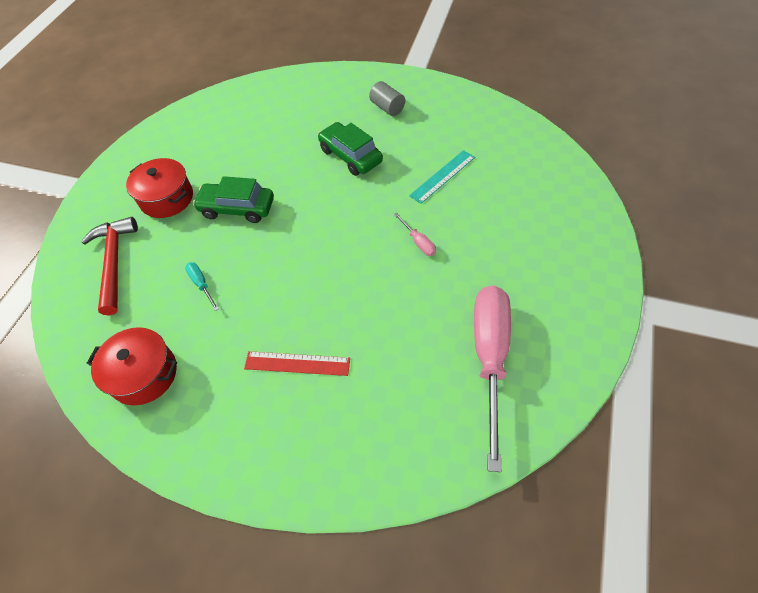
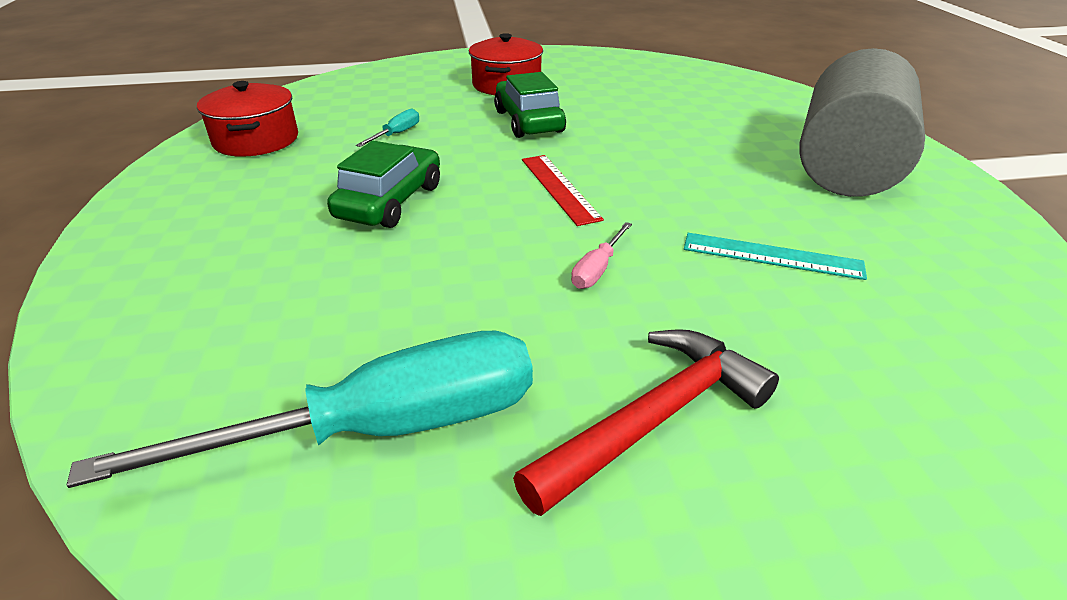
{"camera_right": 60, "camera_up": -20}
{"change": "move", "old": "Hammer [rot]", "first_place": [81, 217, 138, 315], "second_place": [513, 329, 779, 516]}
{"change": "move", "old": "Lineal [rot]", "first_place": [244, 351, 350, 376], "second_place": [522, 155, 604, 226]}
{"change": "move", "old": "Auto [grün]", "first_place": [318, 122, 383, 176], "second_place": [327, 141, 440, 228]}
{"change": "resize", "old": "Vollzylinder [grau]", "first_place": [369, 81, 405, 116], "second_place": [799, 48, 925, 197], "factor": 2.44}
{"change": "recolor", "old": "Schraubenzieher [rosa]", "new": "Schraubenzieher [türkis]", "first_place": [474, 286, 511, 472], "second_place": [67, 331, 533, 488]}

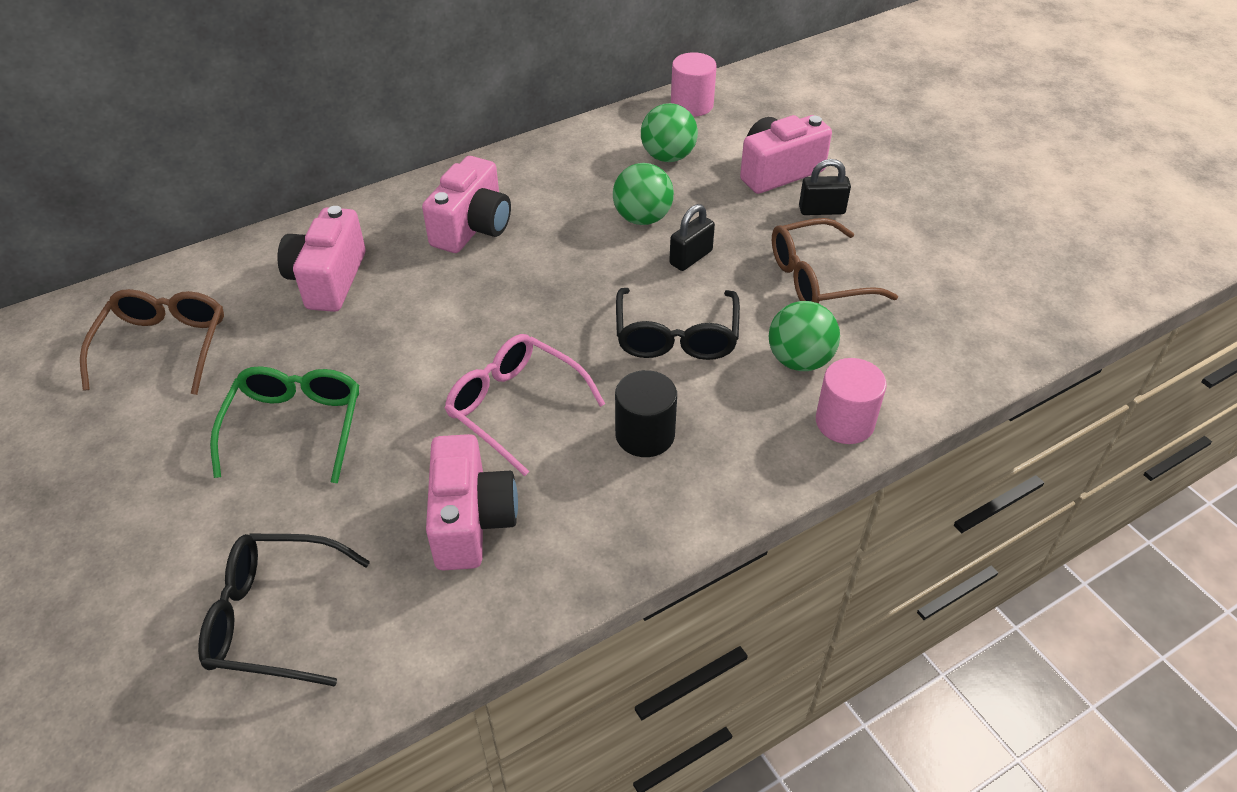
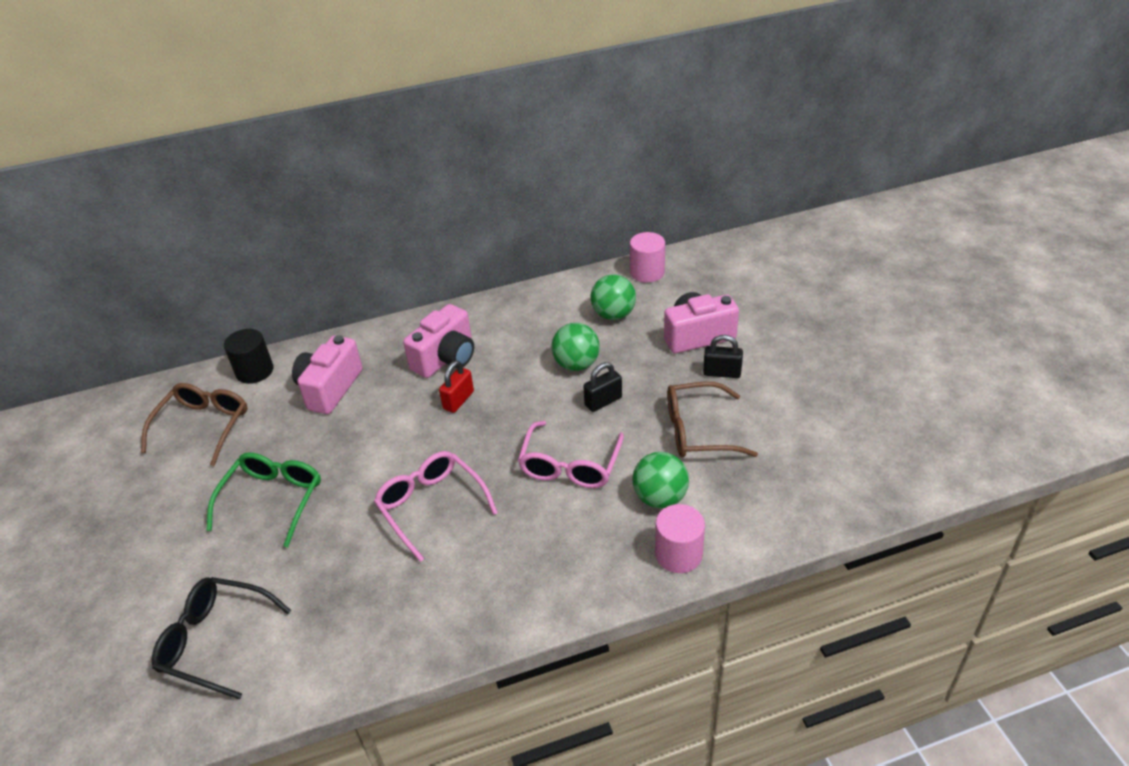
{"camera_right": 15, "camera_up": -5}
{"change": "delete", "old": "Kamera [rosa]", "first_place": [426, 434, 518, 570]}
{"change": "move", "old": "Vollzylinder [schwarz]", "first_place": [615, 370, 677, 457], "second_place": [224, 329, 273, 384]}
{"change": "recolor", "old": "Brille [schwarz]", "new": "Brille [rosa]", "first_place": [616, 288, 740, 360], "second_place": [518, 421, 624, 488]}
{"change": "insert", "new": "Vorhängeschloss [rot]", "second_place": [439, 361, 474, 413]}

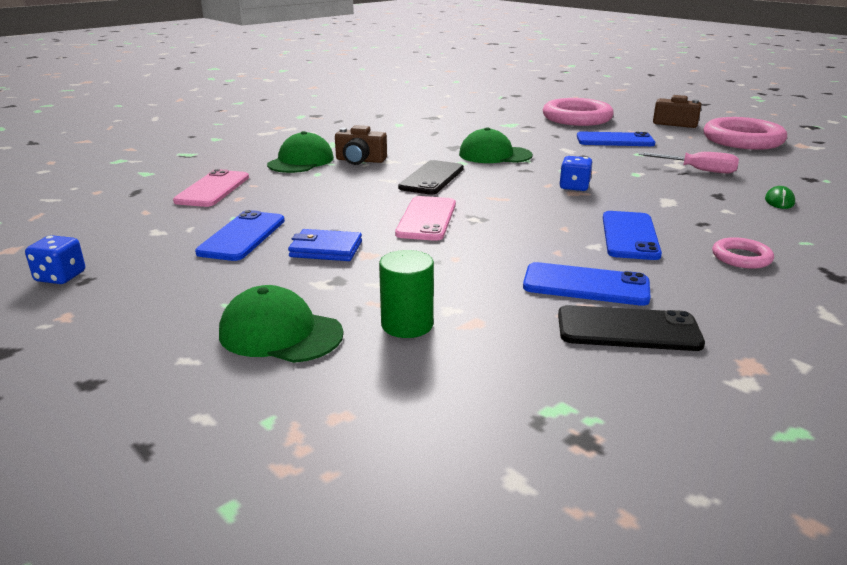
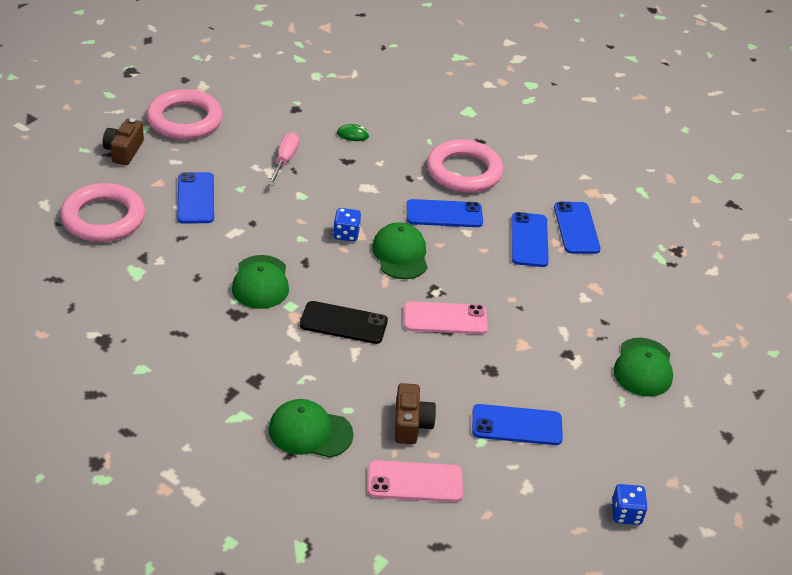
{"camera_right": -105, "camera_up": 15}
{"change": "delete", "old": "Geldbörse [blau]", "first_place": [288, 229, 362, 261]}
{"change": "move", "old": "Kamera [braun]", "first_place": [335, 125, 387, 165], "second_place": [395, 383, 436, 444]}
{"change": "delete", "old": "Vollzylinder [grün]", "first_place": [379, 250, 434, 338]}
{"change": "recolor", "old": "Handy [schwarz]", "new": "Handy [blau]", "first_place": [558, 305, 705, 351], "second_place": [554, 202, 601, 254]}
{"change": "resize", "old": "Ring [rosa]", "first_place": [712, 237, 774, 269], "second_place": [427, 139, 503, 193], "factor": 2.07}
{"change": "insert", "new": "Kappe [grün]", "second_place": [372, 222, 428, 279]}

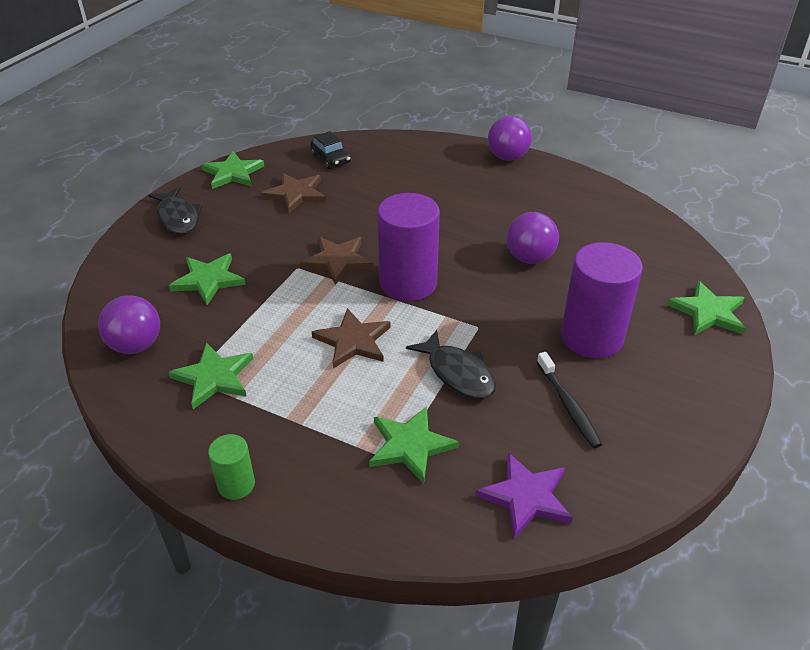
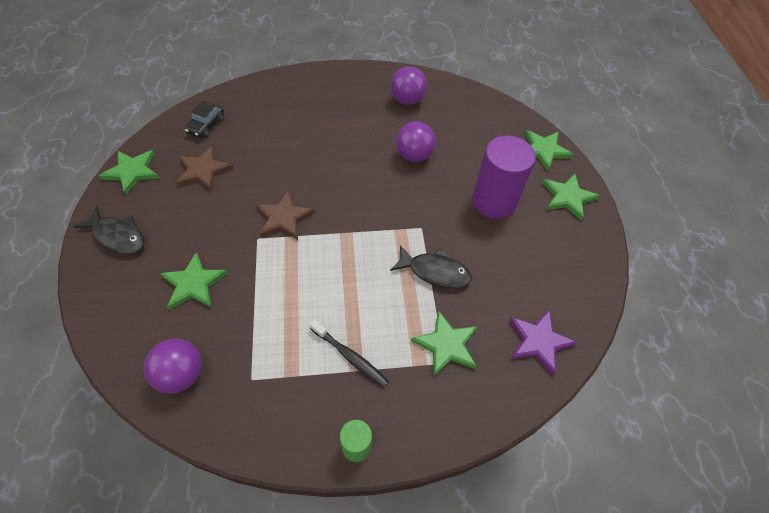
{"camera_right": -35, "camera_up": 15}
{"change": "move", "old": "Stern [grün]", "first_place": [169, 343, 253, 409], "second_place": [542, 173, 600, 221]}
{"change": "rotate", "old": "Auto [schwarz]", "first_place": [310, 131, 351, 169], "second_place": [185, 101, 224, 138], "degrees": 90}
{"change": "delete", "old": "Stern [braun]", "first_place": [312, 308, 391, 369]}
{"change": "delete", "old": "Vollzylinder [lila]", "first_place": [378, 193, 440, 301]}
{"change": "move", "old": "Ball [lila]", "first_place": [488, 116, 532, 161], "second_place": [391, 67, 427, 105]}
{"change": "move", "old": "Zahnbürste [schwarz]", "first_place": [537, 352, 602, 448], "second_place": [309, 319, 389, 388]}

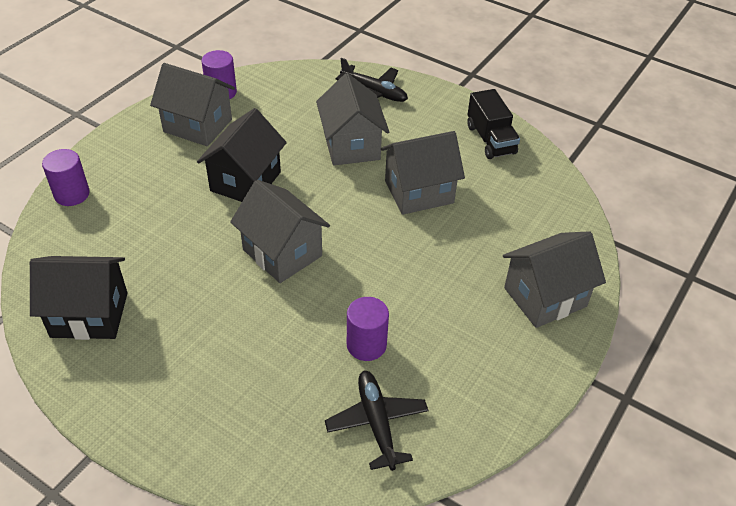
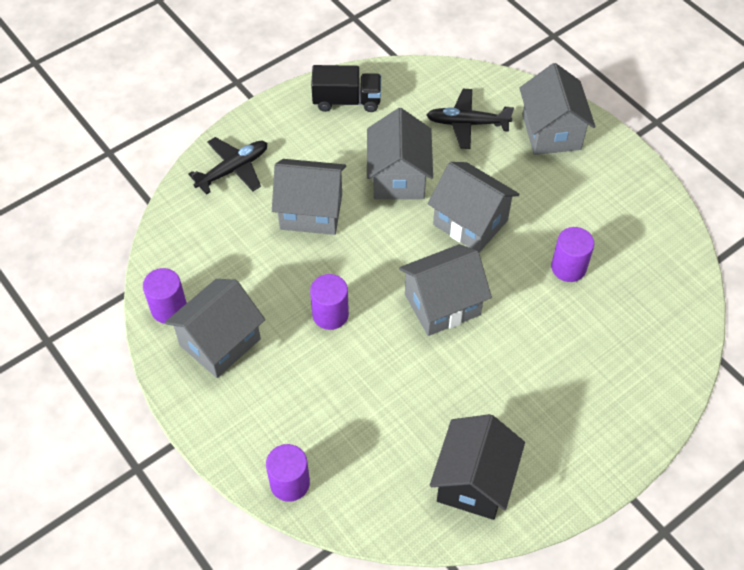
{"camera_right": -70, "camera_up": 10}
{"change": "replace", "old": "Haus [schwarz]", "new": "Vollzylinder [lila]", "first_place": [197, 108, 287, 202], "second_place": [310, 274, 349, 330]}
{"change": "move", "old": "Flugzeug [schwarz]", "first_place": [325, 371, 429, 471], "second_place": [427, 89, 514, 149]}
{"change": "insert", "new": "Haus [grau]", "second_place": [428, 162, 520, 253]}

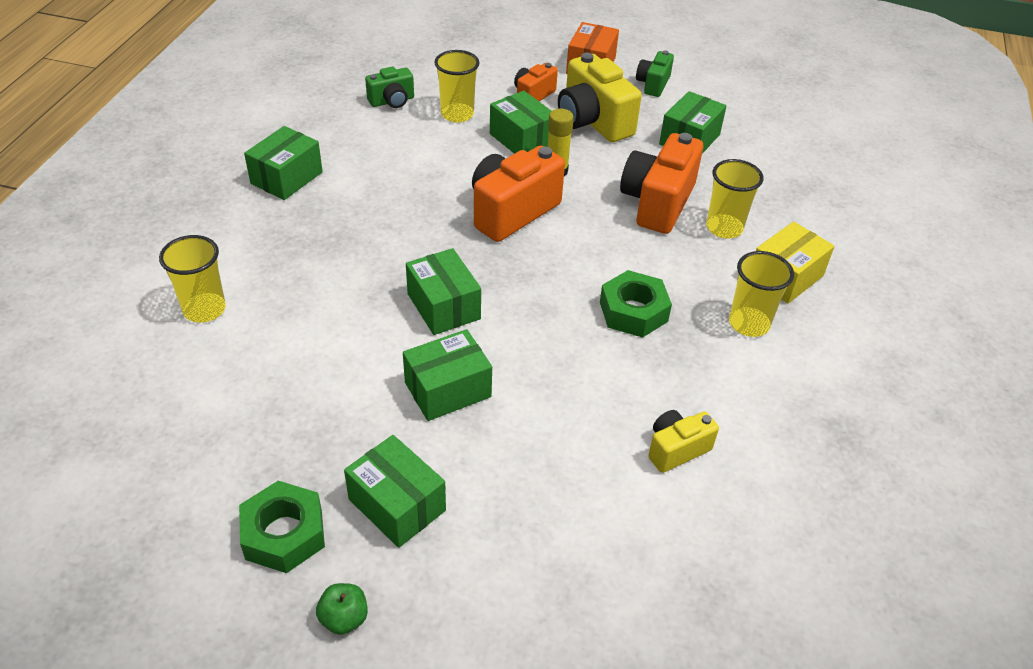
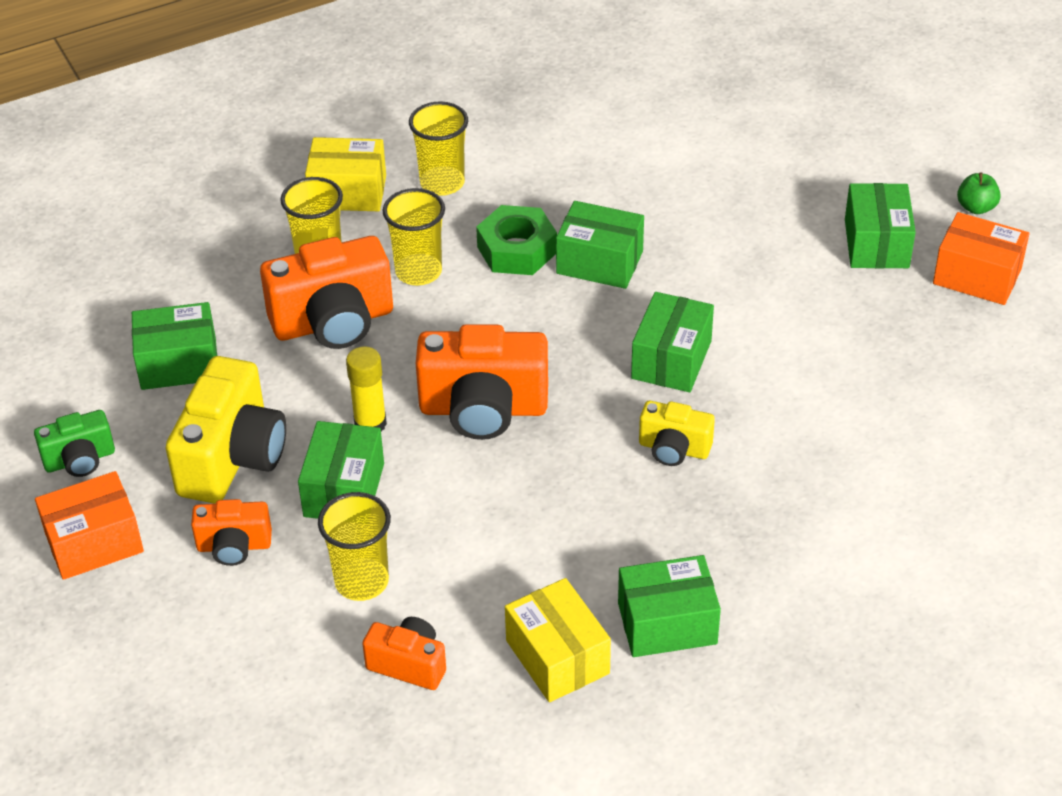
{"camera_right": -130, "camera_up": 0}
{"change": "move", "old": "Becher [gelb]", "first_place": [159, 235, 226, 323], "second_place": [383, 188, 445, 285]}
{"change": "replace", "old": "Sechskantmutter [grün]", "new": "Schachtel [orange]", "first_place": [239, 481, 325, 573], "second_place": [933, 212, 1029, 305]}
{"change": "recolor", "old": "Kamera [grün]", "new": "Kamera [orange]", "first_place": [365, 67, 414, 108], "second_place": [362, 617, 446, 690]}
{"change": "move", "old": "Schachtel [grün]", "first_place": [403, 329, 492, 421], "second_place": [556, 201, 644, 289]}
{"change": "move", "old": "Kamera [gelb]", "first_place": [648, 410, 719, 473], "second_place": [639, 401, 715, 466]}
{"change": "insert", "new": "Schachtel [gelb]", "second_place": [505, 578, 611, 702]}

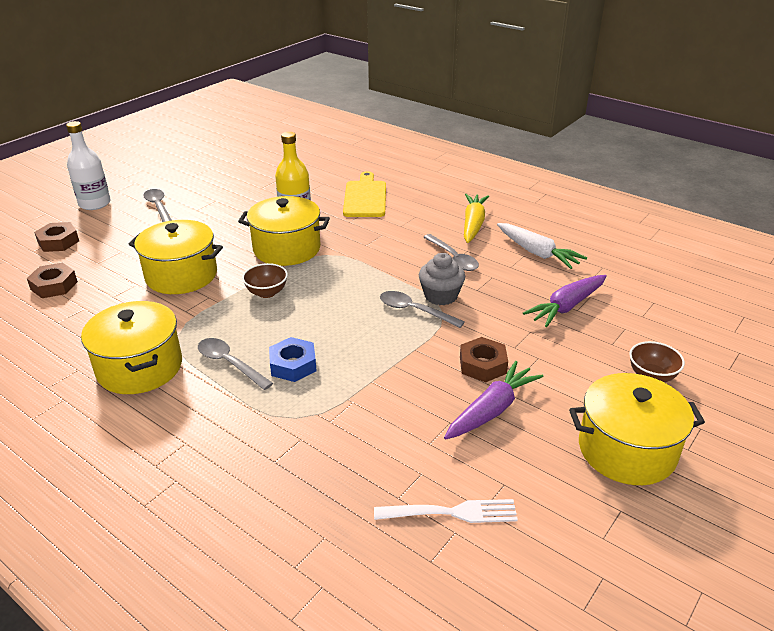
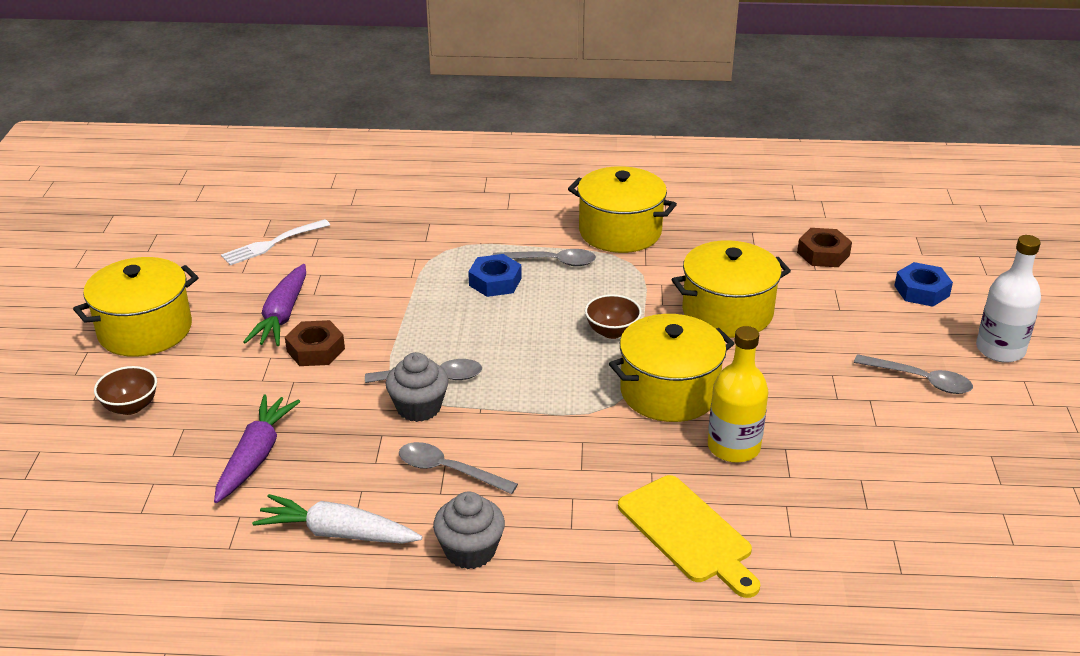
{"camera_right": 145, "camera_up": 0}
{"change": "recolor", "old": "Sechskantmutter [braun]", "new": "Sechskantmutter [blau]", "first_place": [34, 222, 79, 252], "second_place": [894, 262, 953, 307]}
{"change": "replace", "old": "Karotte [gelb]", "new": "Muffin [grau]", "first_place": [464, 194, 489, 243], "second_place": [433, 491, 505, 569]}

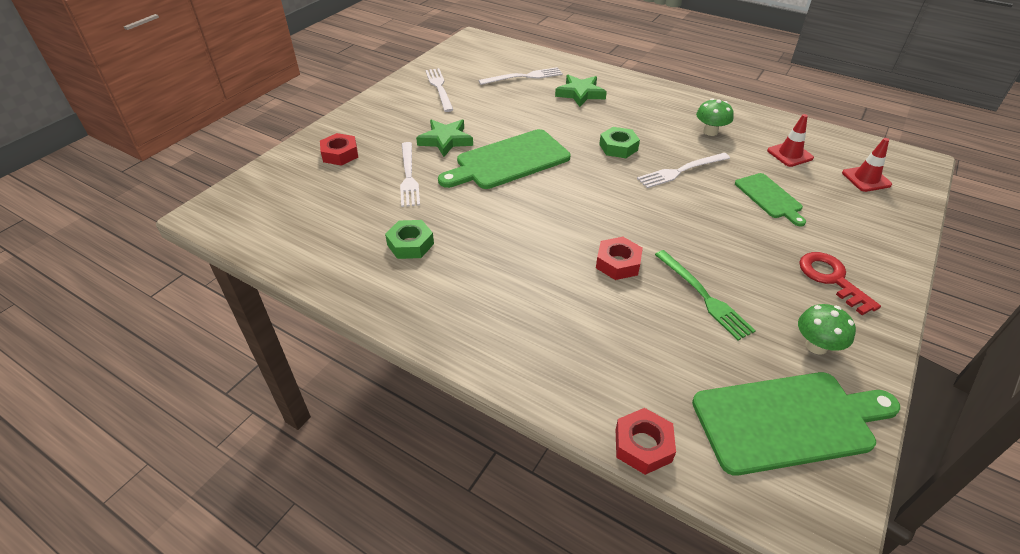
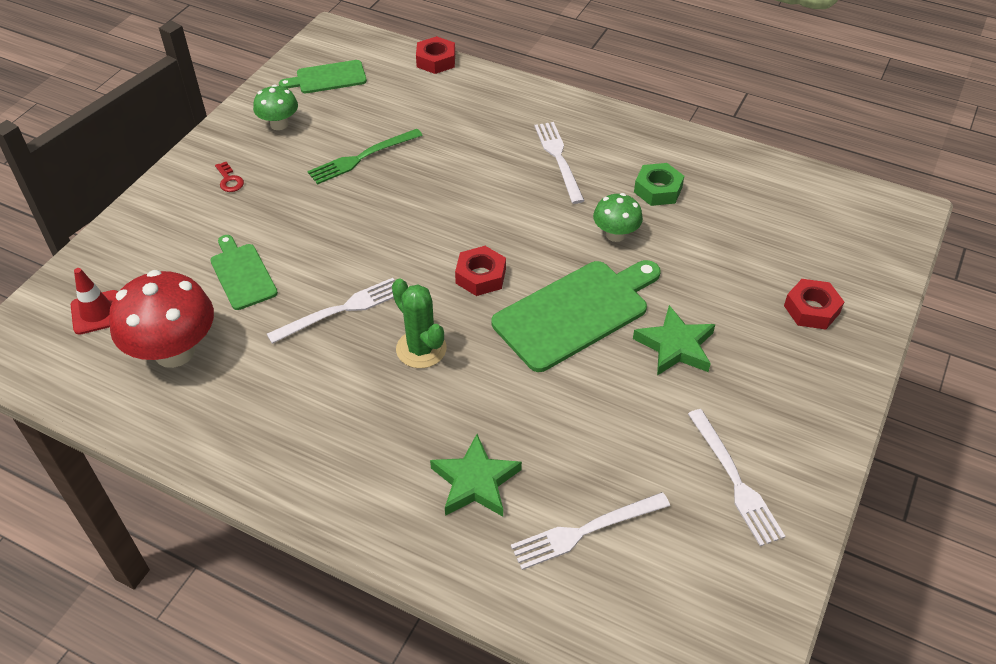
{"camera_right": 175, "camera_up": 5}
{"change": "move", "old": "Gabel [weiß]", "first_place": [400, 142, 420, 207], "second_place": [534, 122, 584, 204]}
{"change": "move", "old": "Sechskantmutter [rot]", "first_place": [596, 237, 643, 280], "second_place": [455, 246, 506, 296]}
{"change": "replace", "old": "Sechskantmutter [grün]", "new": "Kaktus [grün]", "first_place": [599, 127, 640, 158], "second_place": [392, 279, 447, 368]}
{"change": "rotate", "old": "Gabel [grün]", "first_place": [655, 250, 756, 340], "second_place": [308, 129, 423, 185], "degrees": -90}
{"change": "resize", "old": "Schneidebrett [grün]", "first_place": [692, 372, 900, 476], "second_place": [279, 60, 367, 93], "factor": 0.57}
{"change": "move", "old": "Pilz [grün]", "first_place": [696, 99, 734, 136], "second_place": [593, 193, 643, 242]}
{"change": "replace", "old": "Leitkegel [rot]", "new": "Pilz [rot]", "first_place": [767, 114, 814, 167], "second_place": [109, 270, 214, 368]}
{"change": "resize", "old": "Schlüssel [rot]", "first_place": [799, 252, 881, 315], "second_place": [215, 162, 244, 192], "factor": 0.54}

